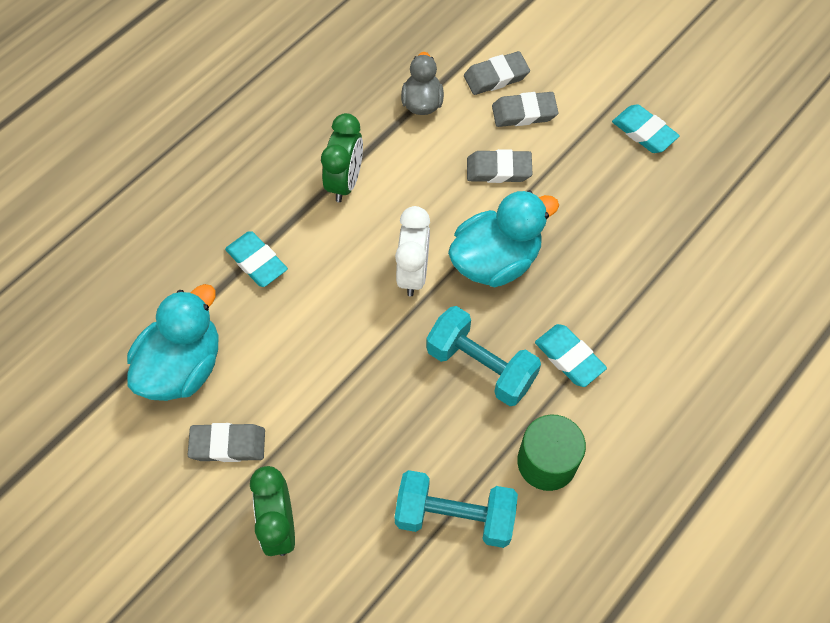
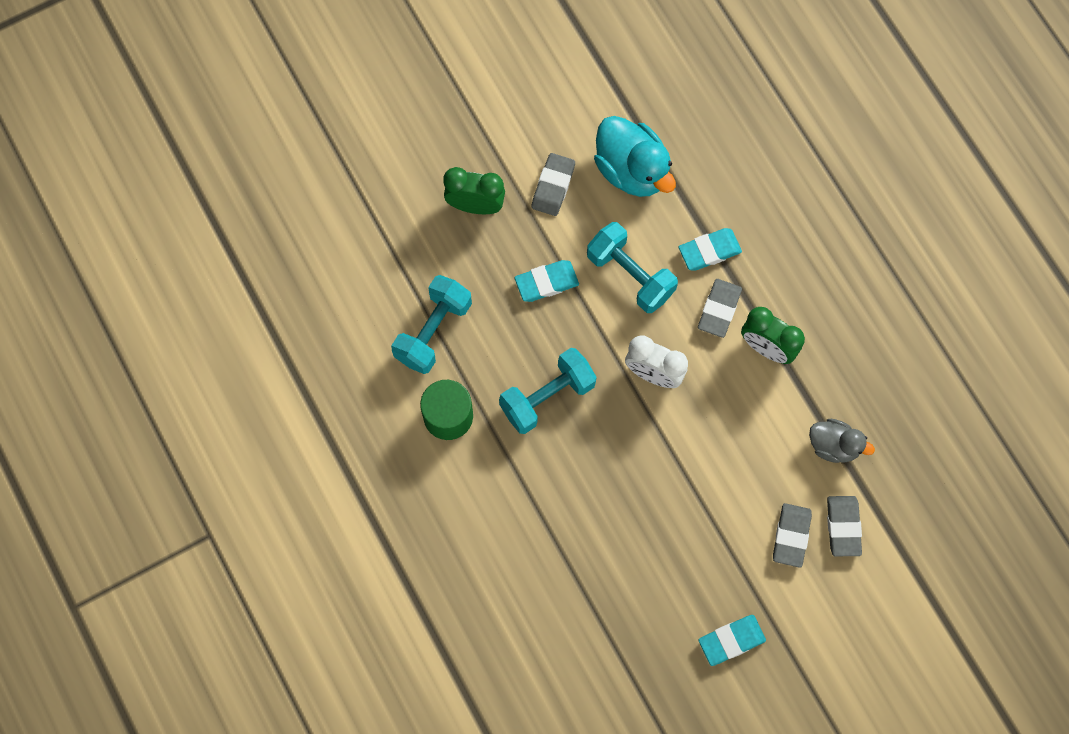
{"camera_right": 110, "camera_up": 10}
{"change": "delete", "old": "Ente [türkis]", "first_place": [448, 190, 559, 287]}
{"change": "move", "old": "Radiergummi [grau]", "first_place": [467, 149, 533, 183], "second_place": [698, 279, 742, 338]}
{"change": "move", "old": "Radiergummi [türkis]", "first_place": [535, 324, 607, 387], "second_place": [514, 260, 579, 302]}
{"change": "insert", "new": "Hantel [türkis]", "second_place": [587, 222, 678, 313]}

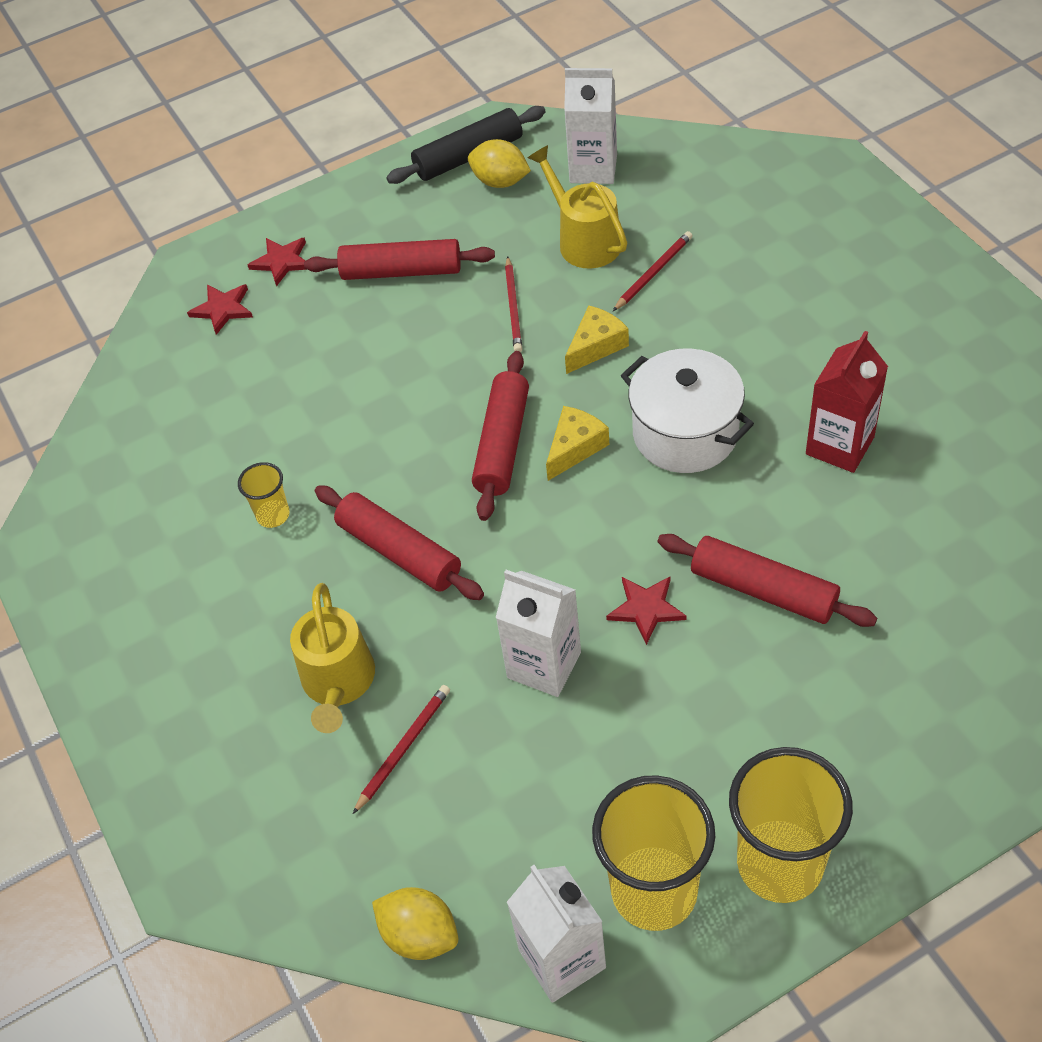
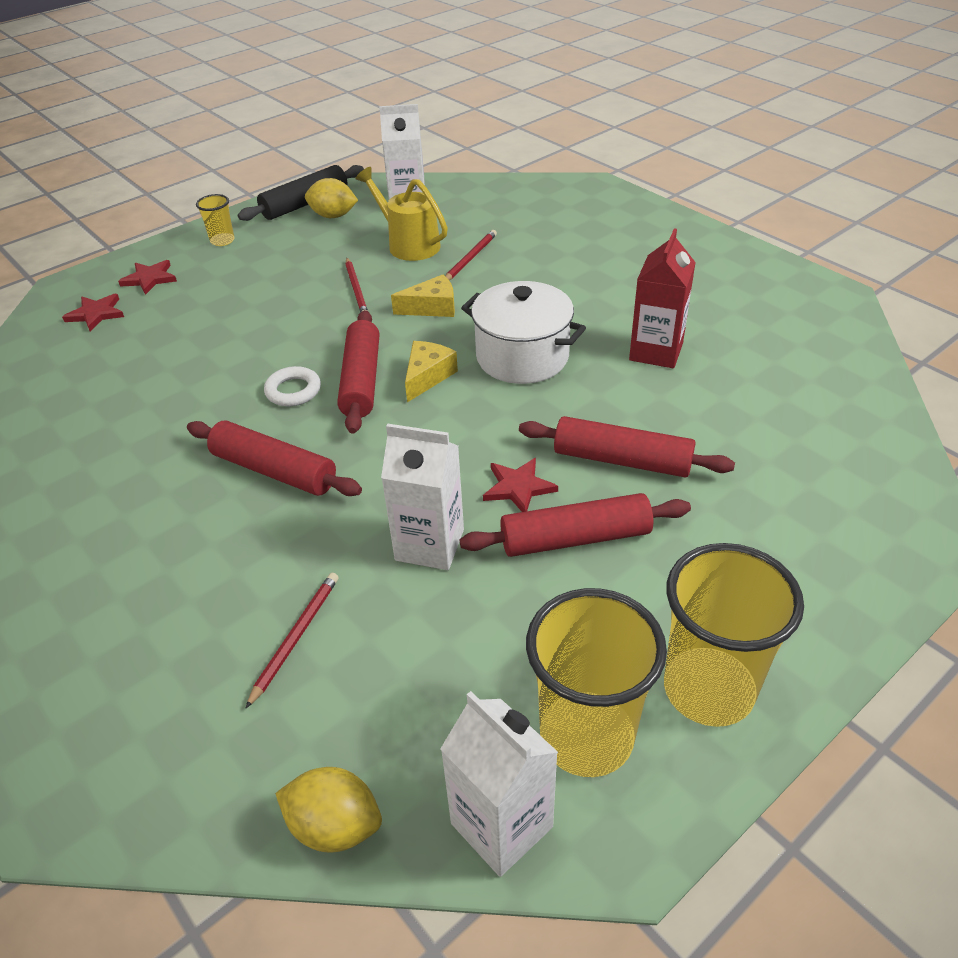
{"camera_right": -15, "camera_up": -10}
{"change": "move", "old": "Becher [gelb]", "first_place": [238, 462, 290, 528], "second_place": [196, 194, 235, 246]}
{"change": "delete", "old": "Gießkanne [gelb]", "first_place": [290, 583, 375, 733]}
{"change": "move", "old": "Nudelholz [rot]", "first_place": [304, 239, 495, 280], "second_place": [460, 493, 691, 557]}
{"change": "rotate", "old": "Käse [gelb]", "first_place": [565, 306, 629, 374], "second_place": [391, 275, 455, 317], "degrees": 45}
{"change": "insert", "new": "Ring [weiß]", "second_place": [264, 366, 321, 406]}

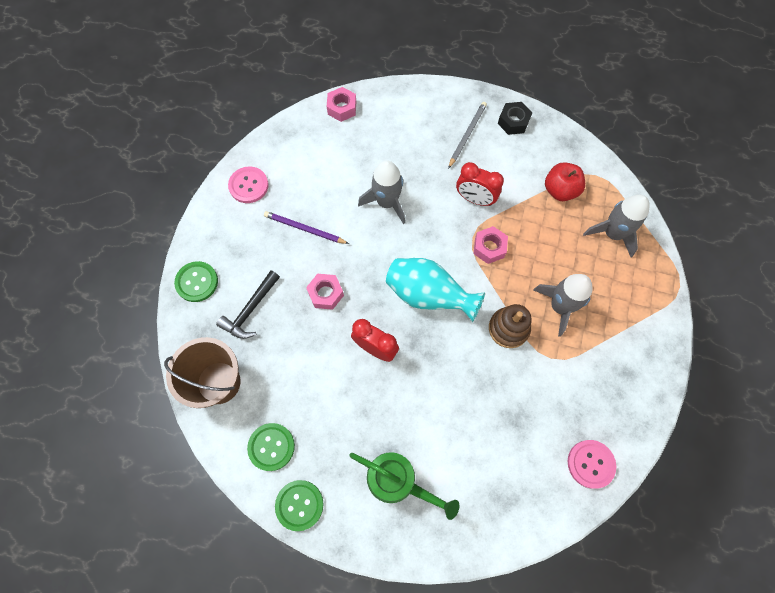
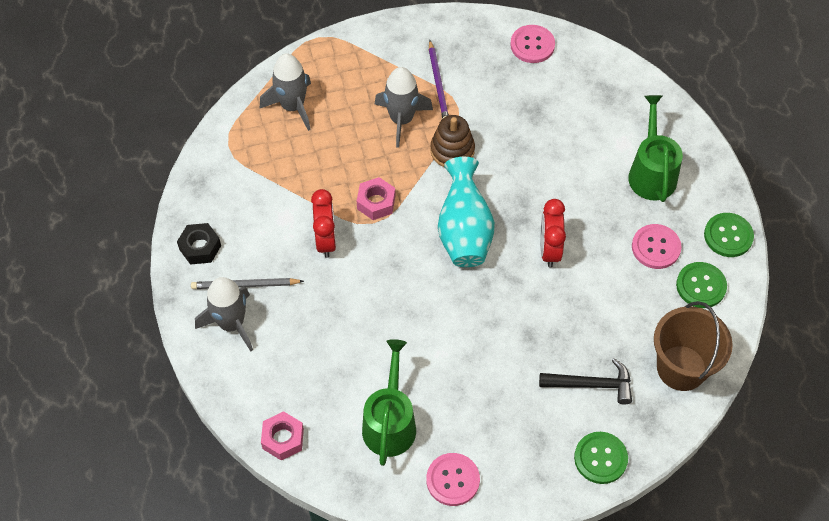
{"camera_right": -120, "camera_up": -10}
{"change": "move", "old": "Bleistift [lila]", "first_place": [264, 211, 349, 244], "second_place": [429, 40, 449, 118]}
{"change": "delete", "old": "Sechskantmutter [rosa]", "first_place": [306, 274, 344, 310]}
{"change": "move", "old": "Rakete [grau]", "first_place": [358, 160, 405, 224], "second_place": [195, 277, 253, 351]}
{"change": "delete", "old": "Apfel [rot]", "first_place": [545, 162, 585, 201]}
{"change": "insert", "new": "Gießkanne [grün]", "second_place": [362, 339, 416, 466]}
{"change": "insert", "new": "Knopf [rosa]", "second_place": [632, 224, 682, 269]}

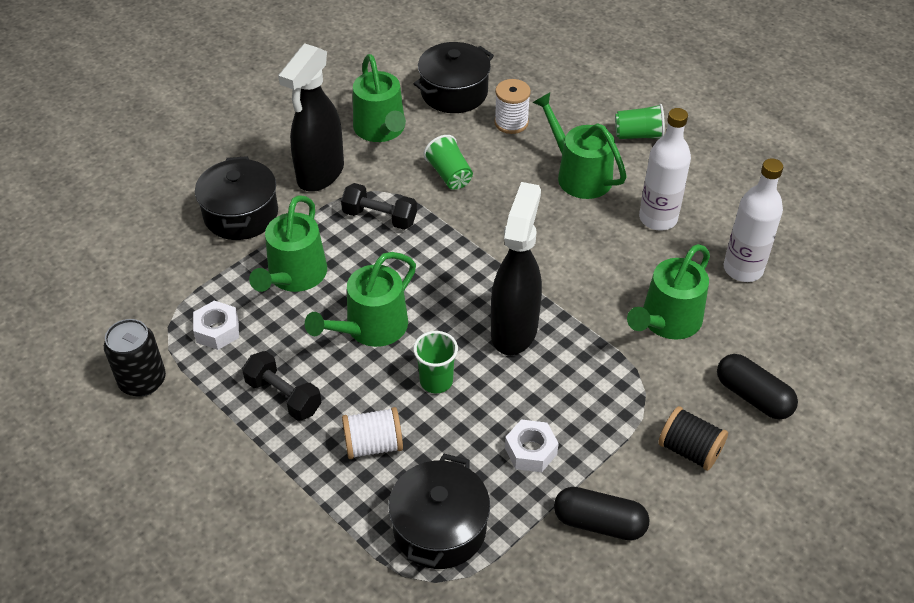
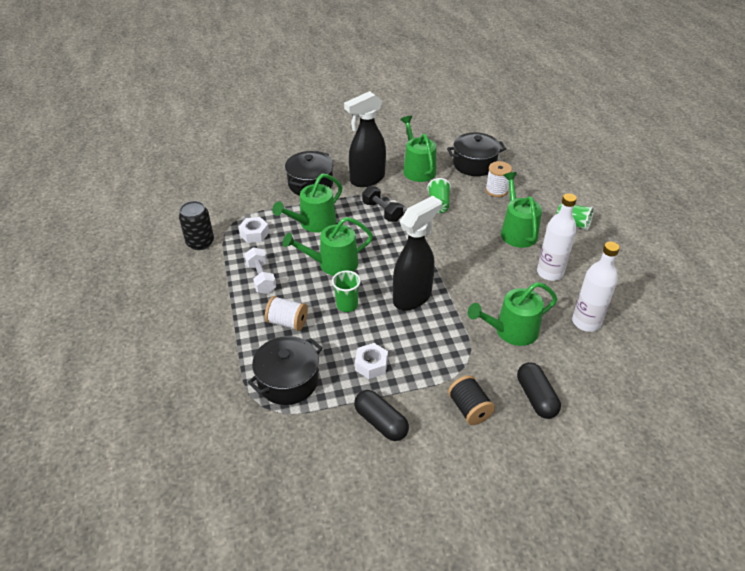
{"camera_right": 30, "camera_up": -5}
{"change": "recolor", "old": "Hantel [schwarz]", "new": "Hantel [weiß]", "first_place": [242, 351, 322, 421], "second_place": [244, 247, 276, 294]}
{"change": "rotate", "old": "Gießkanne [grün]", "first_place": [353, 54, 406, 142], "second_place": [400, 116, 436, 182], "degrees": 150}

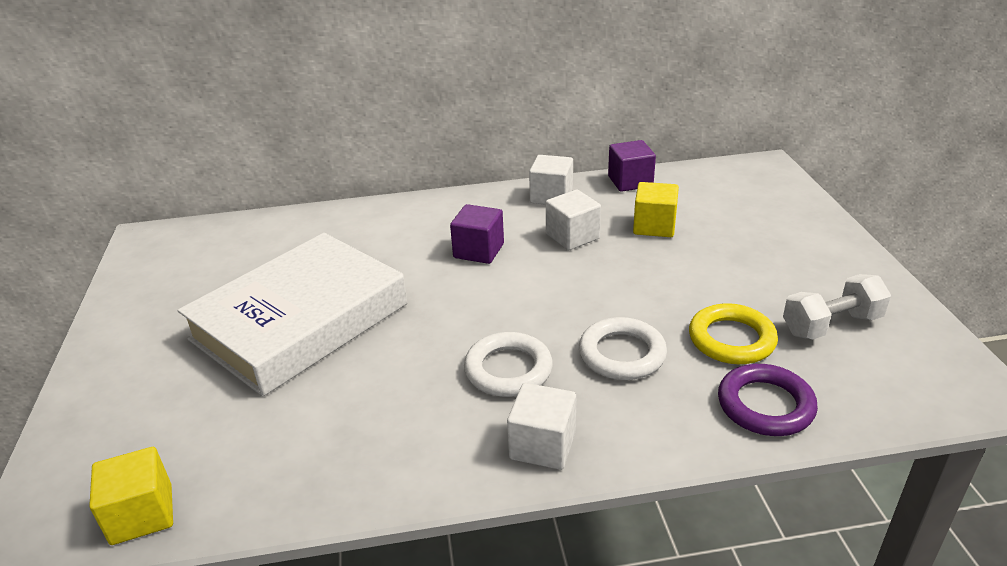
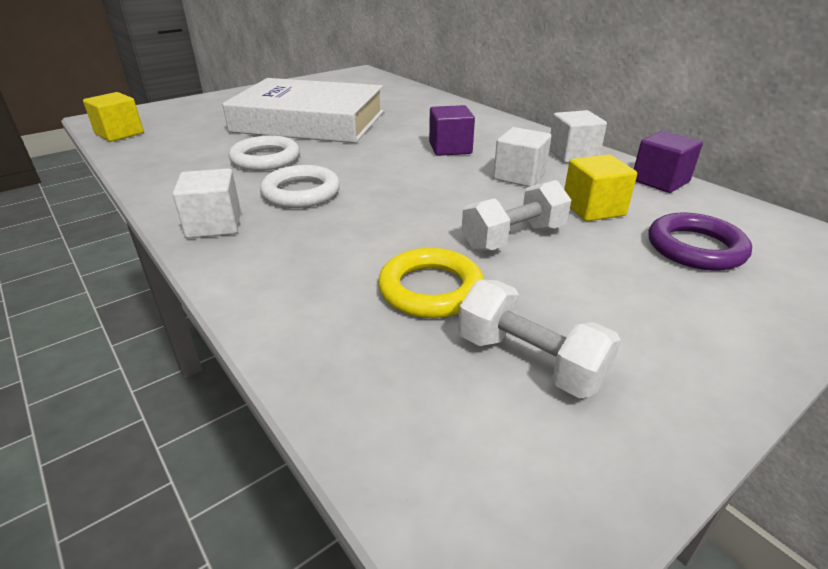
{"camera_right": 60, "camera_up": 0}
{"change": "move", "old": "Ring [weiß]", "first_place": [579, 317, 667, 380], "second_place": [229, 135, 300, 171]}
{"change": "move", "old": "Ring [lila]", "first_place": [718, 364, 818, 436], "second_place": [649, 213, 752, 271]}
{"change": "insert", "new": "Hantel [weiß]", "second_place": [462, 180, 571, 251]}

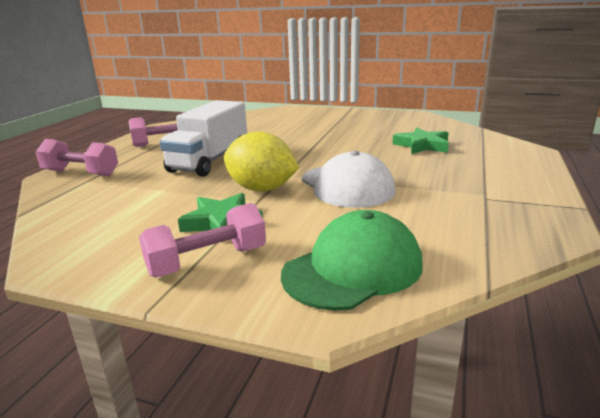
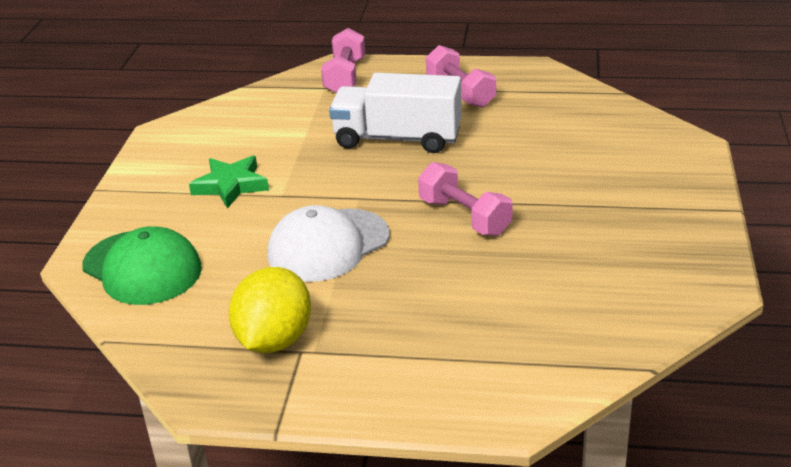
{"camera_right": 80, "camera_up": 10}
{"change": "move", "old": "Hantel [rosa]", "first_place": [139, 203, 266, 277], "second_place": [418, 162, 513, 236]}
{"change": "move", "old": "Zitrone [gelb]", "first_place": [224, 131, 299, 192], "second_place": [229, 267, 311, 353]}
{"change": "delete", "old": "Stern [grün]", "first_place": [393, 127, 449, 154]}

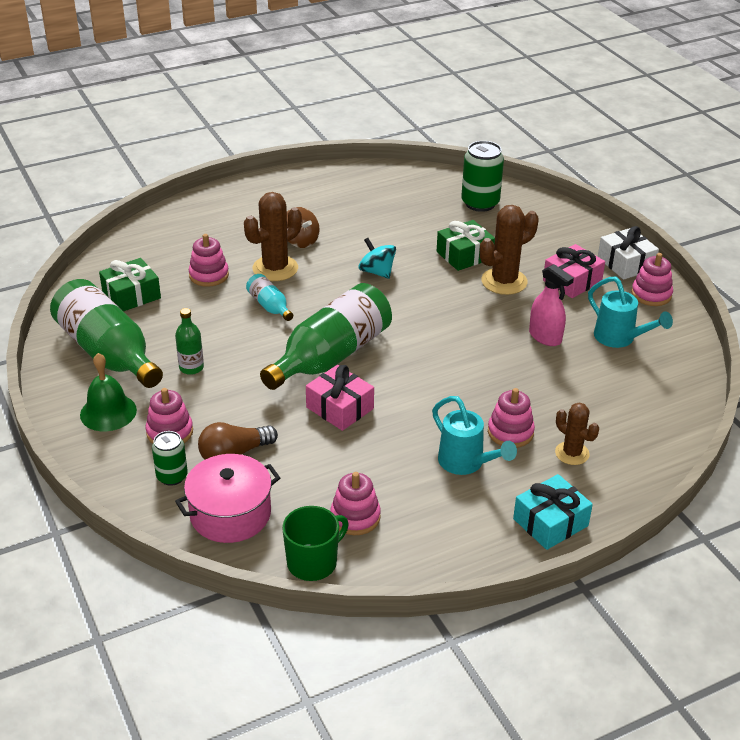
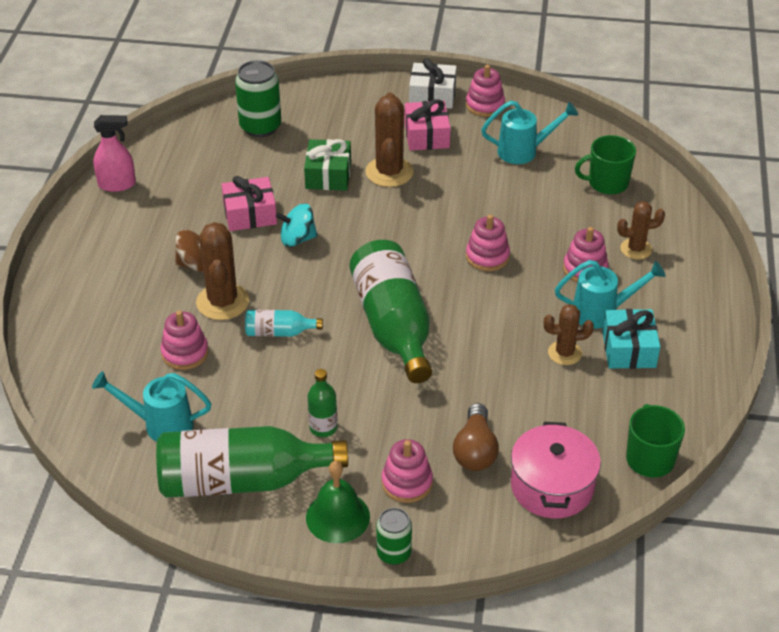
{"camera_right": -55, "camera_up": 5}
{"change": "replace", "old": "Geschenk [grün]", "new": "Gießkanne [türkis]", "first_place": [99, 258, 161, 312], "second_place": [92, 371, 212, 442]}
{"change": "move", "old": "Dose [grün]", "first_place": [152, 431, 188, 486], "second_place": [376, 508, 412, 565]}
{"change": "move", "old": "Geschenk [rosa]", "first_place": [306, 365, 374, 431], "second_place": [221, 176, 277, 231]}
{"change": "move", "old": "Stapelspielzeug [rosa]", "first_place": [330, 472, 381, 535], "second_place": [466, 215, 510, 271]}
{"change": "move", "old": "Geschenk [türkis]", "first_place": [513, 474, 593, 550], "second_place": [602, 309, 660, 369]}
{"change": "move", "old": "Sprühflasche [rosa]", "first_place": [529, 264, 574, 346], "second_place": [93, 115, 136, 192]}
{"change": "insert", "new": "Kaktus [braun]", "second_place": [544, 304, 594, 365]}
{"change": "insert", "new": "Tasse [grün]", "second_place": [575, 135, 636, 195]}

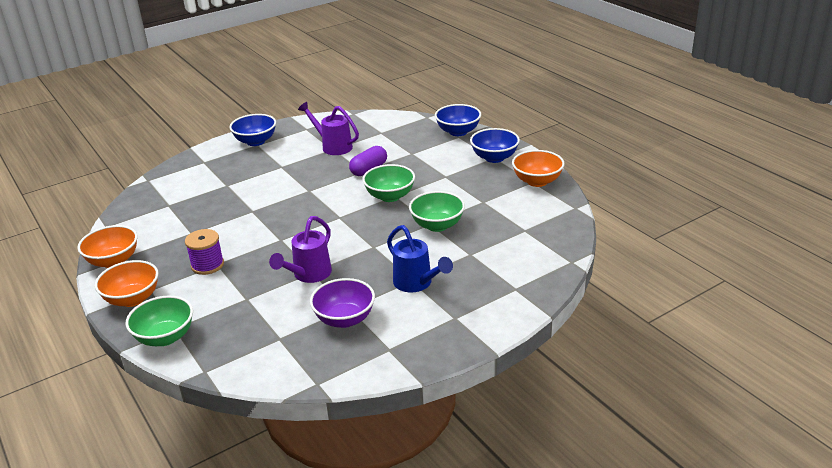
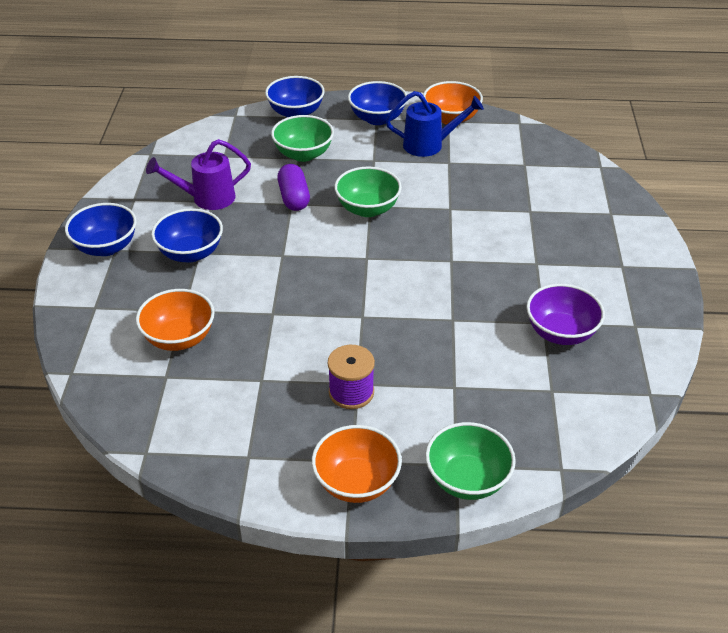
{"camera_right": -55, "camera_up": 10}
{"change": "move", "old": "Schüssel [orange]", "first_place": [77, 225, 138, 268], "second_place": [136, 289, 215, 351]}
{"change": "delete", "old": "Gießkanne [lila]", "first_place": [269, 216, 332, 283]}
{"change": "move", "old": "Gießkanne [blau]", "first_place": [387, 225, 453, 293], "second_place": [386, 91, 484, 157]}
{"change": "move", "old": "Schüssel [grün]", "first_place": [409, 191, 465, 232], "second_place": [271, 115, 334, 162]}
{"change": "insert", "new": "Schüssel [blau]", "second_place": [151, 208, 223, 263]}

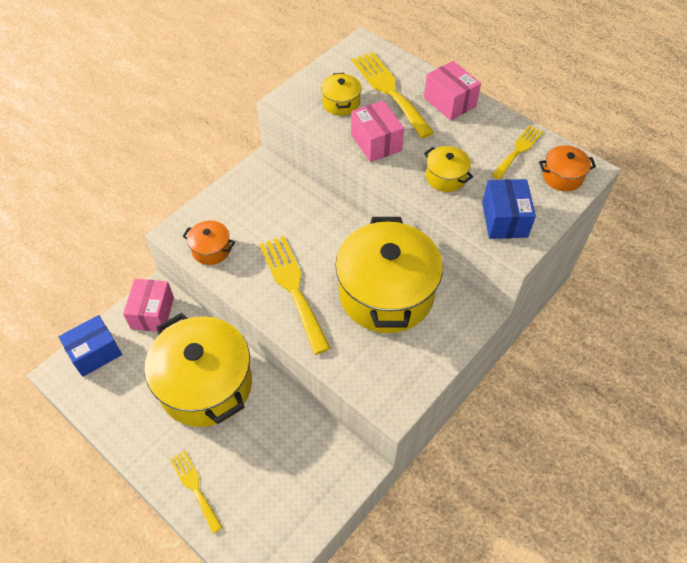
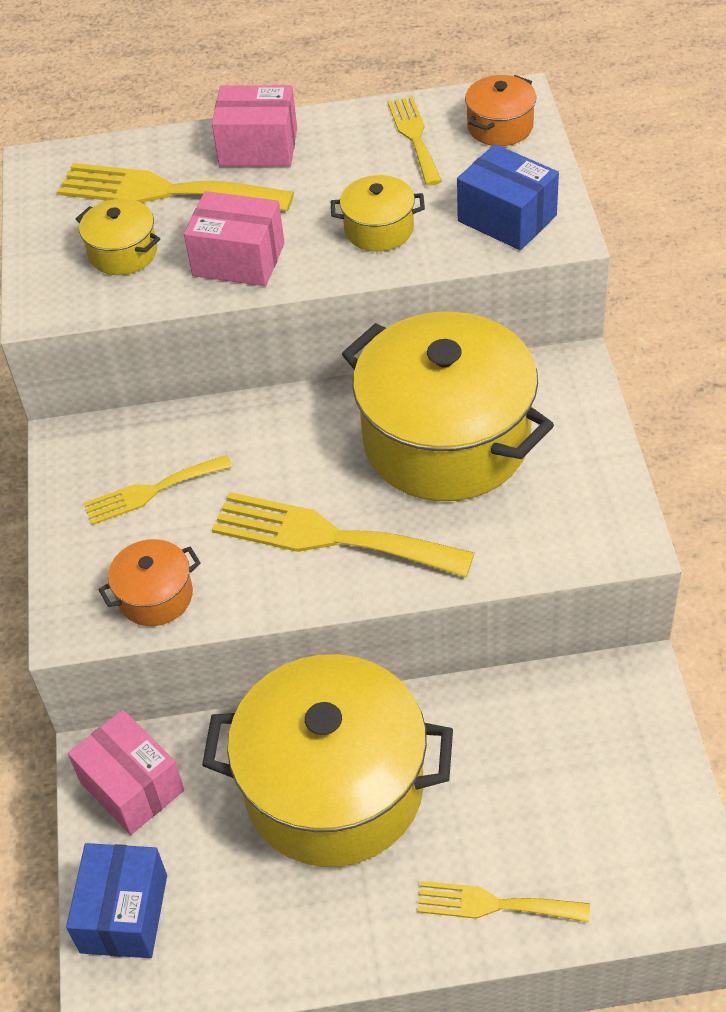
{"camera_right": -45, "camera_up": -5}
{"change": "insert", "new": "Gabel [gelb]", "second_place": [83, 455, 232, 525]}

